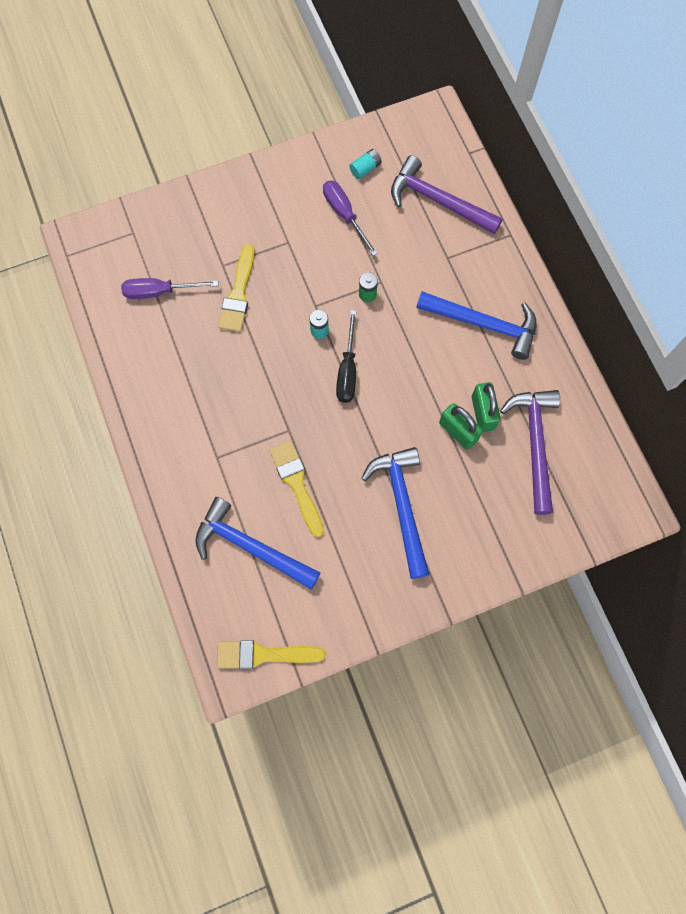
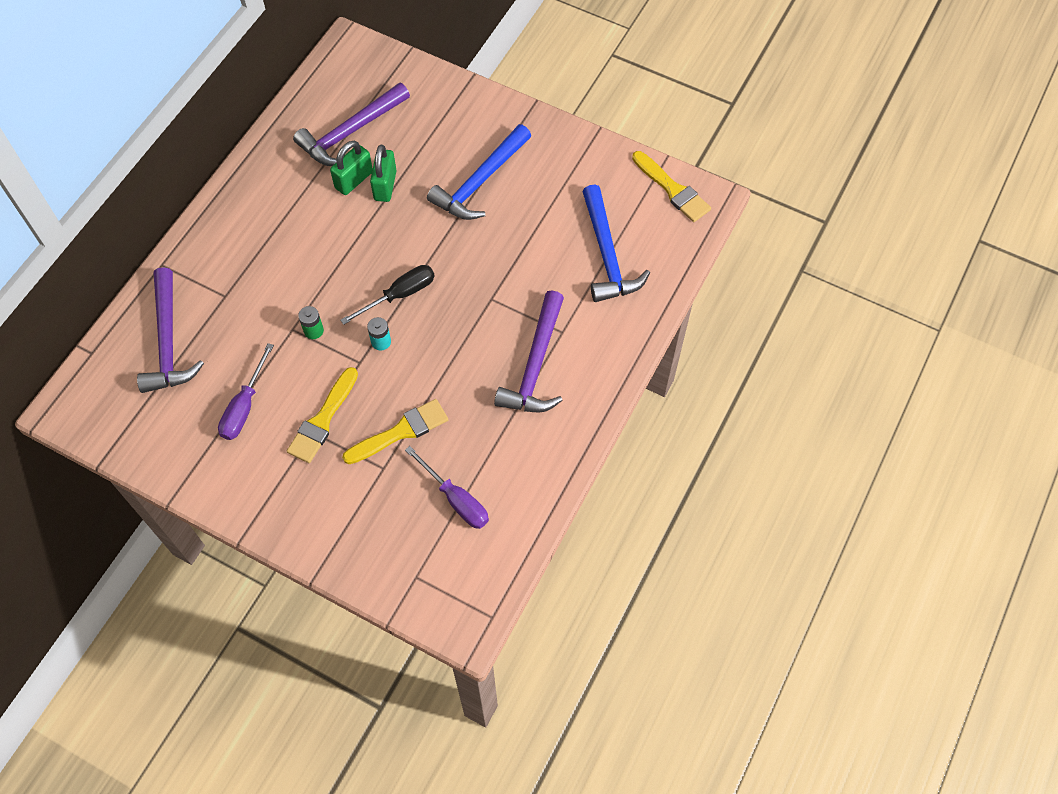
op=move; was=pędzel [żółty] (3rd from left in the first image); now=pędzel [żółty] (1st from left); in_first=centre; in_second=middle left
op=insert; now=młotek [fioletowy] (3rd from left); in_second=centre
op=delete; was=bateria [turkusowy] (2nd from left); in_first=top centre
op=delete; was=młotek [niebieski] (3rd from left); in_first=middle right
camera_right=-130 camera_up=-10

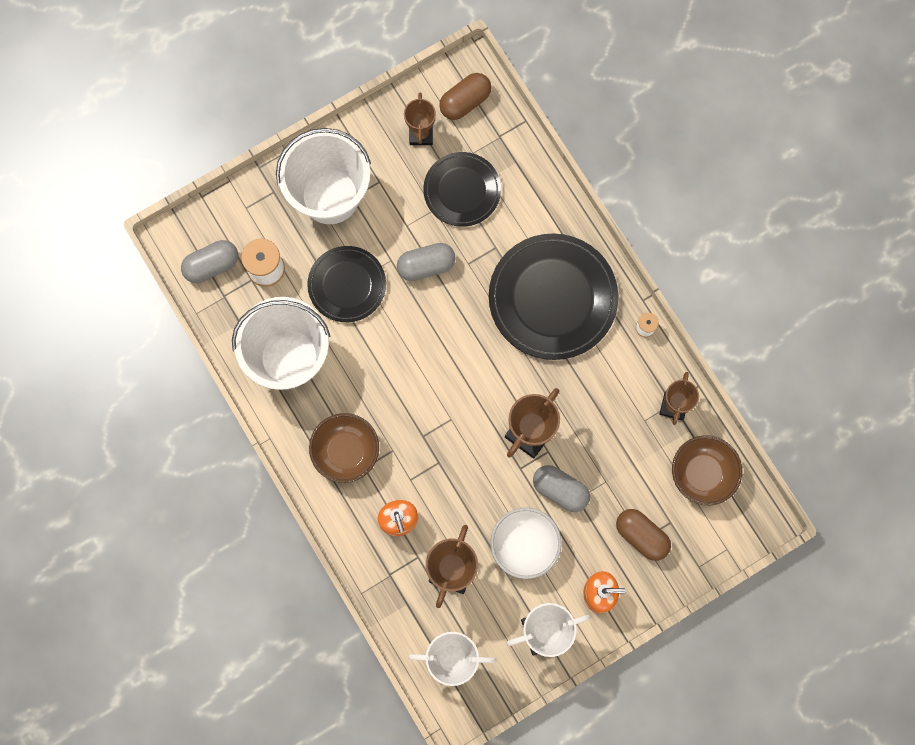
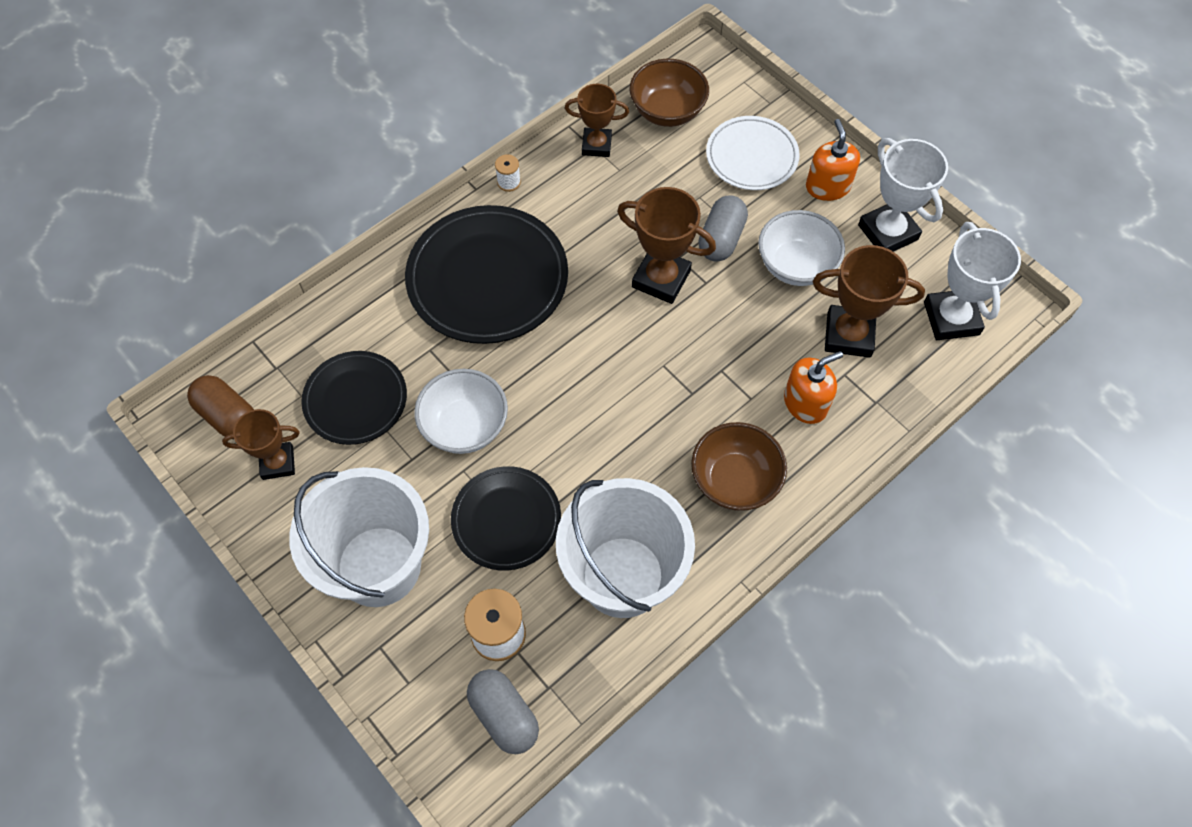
op=replace; was=kapsułka [szary] (2nd from left); now=miska [biały] (1st from left); in_first=centre; in_second=centre
op=replace; was=kapsułka [brązowy] (2nd from left); now=talerz [biały]; in_first=bottom right; in_second=top centre
camera_right=-100 camera_up=-15

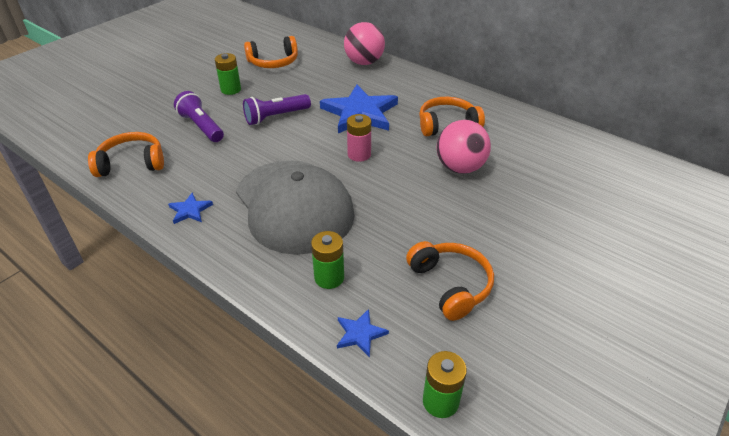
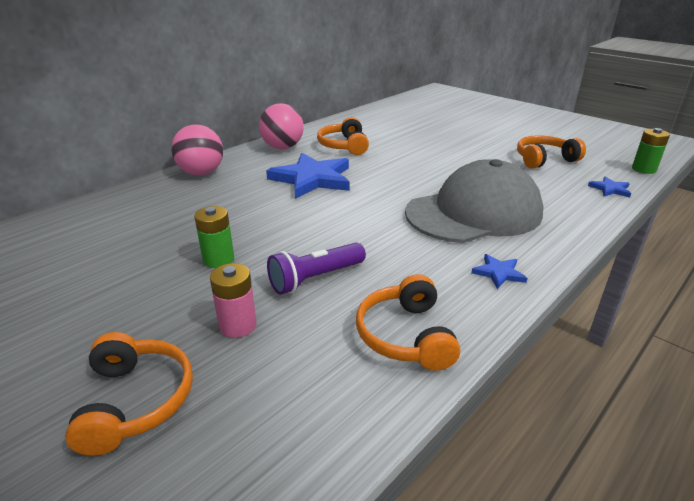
op=move; was=słuchawki [pomarańczowy] (2nd from left in the first image); now=słuchawki [pomarańczowy] (1st from left); in_first=top centre; in_second=bottom left
op=move; was=bateria [różowy]; in_first=top centre; in_second=centre
op=move; was=piłka [różowy] (2nd from left); in_first=centre; in_second=top centre
op=delete; was=latarka [fioletowy] (2nd from left); in_first=top centre
op=delete; was=bateria [zielony] (2nd from left); in_first=centre
camera_right=-85 camera_up=-10

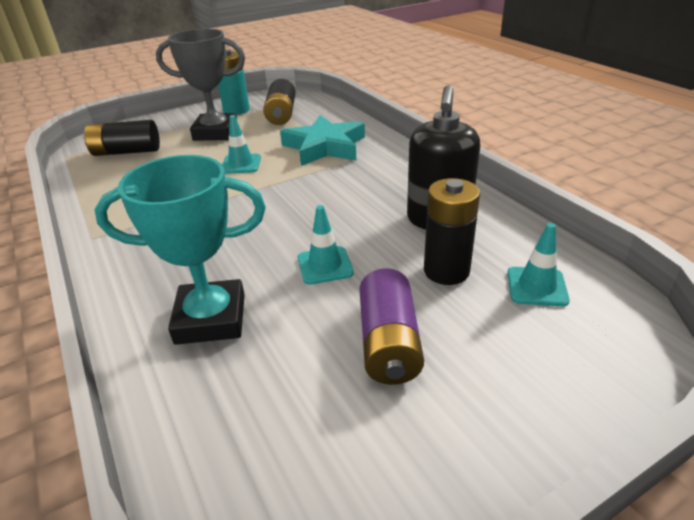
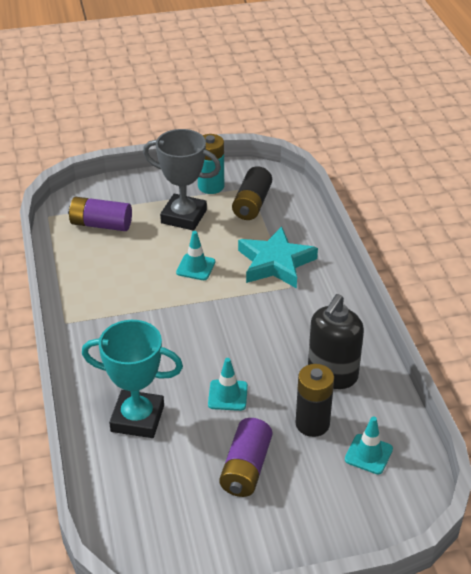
op=recolor; was=bateria [czarny] (1st from left); now=bateria [fioletowy] (1st from left); in_first=top left; in_second=middle left
camera_right=15 camera_up=5

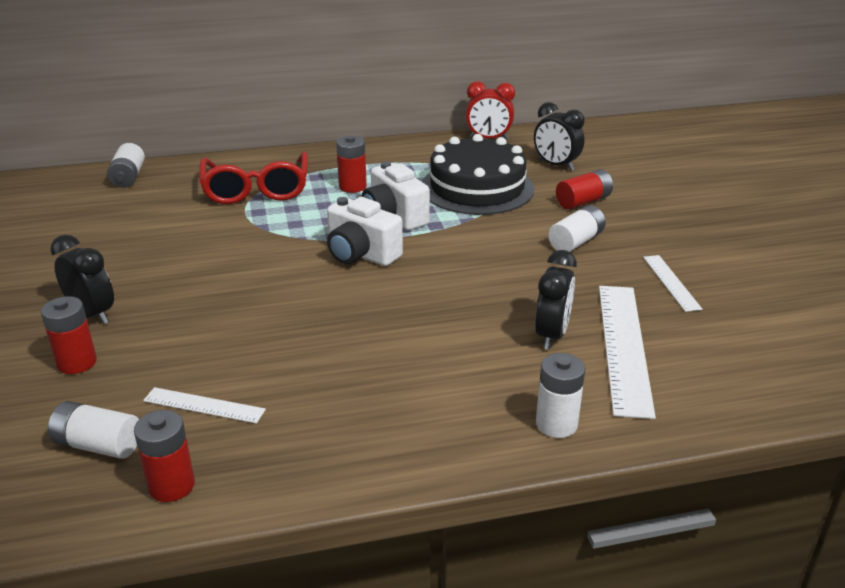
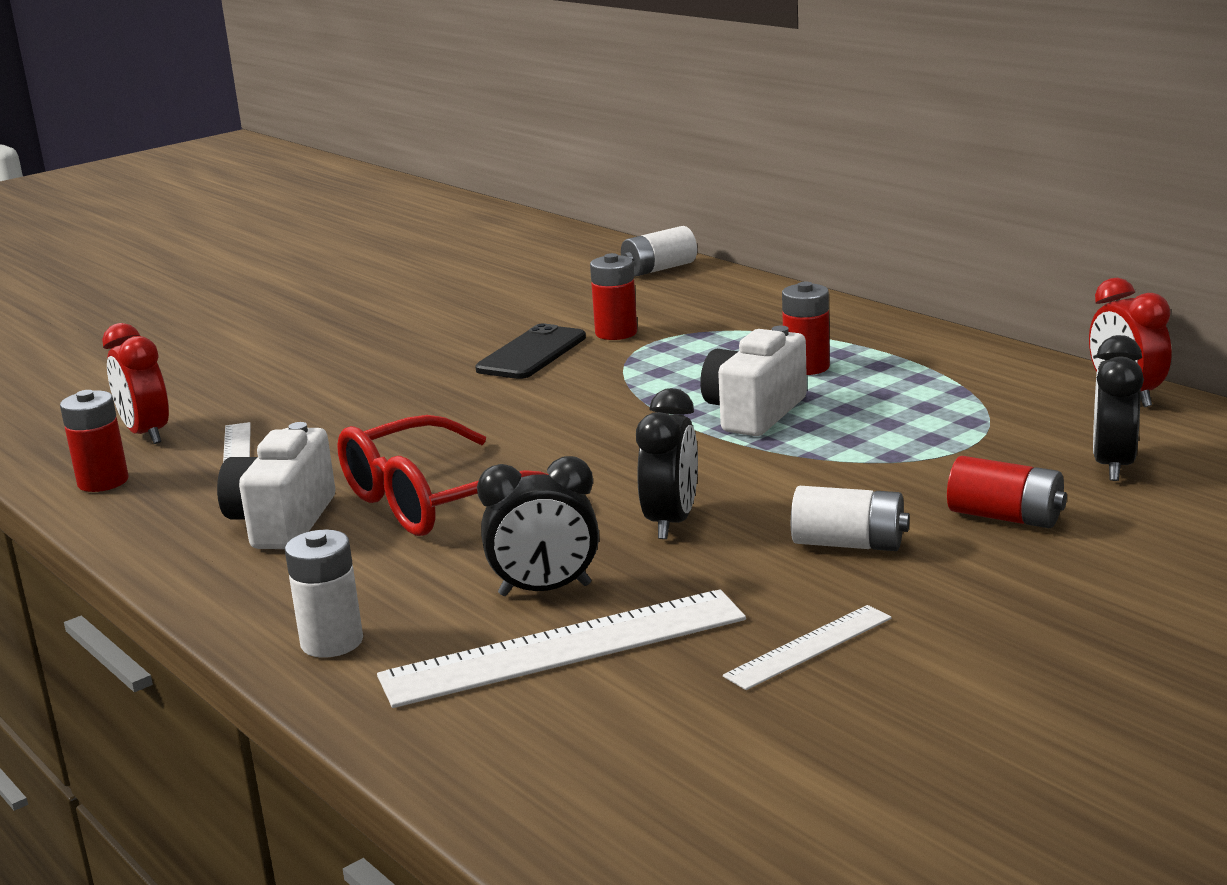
op=replace; was=bateria [biały] (1st from left); now=budzik [czerwony] (1st from left); in_first=bottom left; in_second=middle left
op=move; was=aparat fotograficzny [biały] (1st from left); in_first=centre; in_second=middle left
op=move; was=okulary [czerwony]; in_first=top left; in_second=centre
op=insert; now=telefon [czarny]; in_second=centre
op=move; was=bateria [czerwony] (1st from left in the first image); now=bateria [czerwony] (2nd from left); in_first=middle left; in_second=centre
op=move; was=budzik [czarny] (1st from left in the first image); now=budzik [czarny] (2nd from left); in_first=middle left; in_second=centre
op=delete; was=tort [czarny]; in_first=top centre
camera_right=65 camera_up=-10

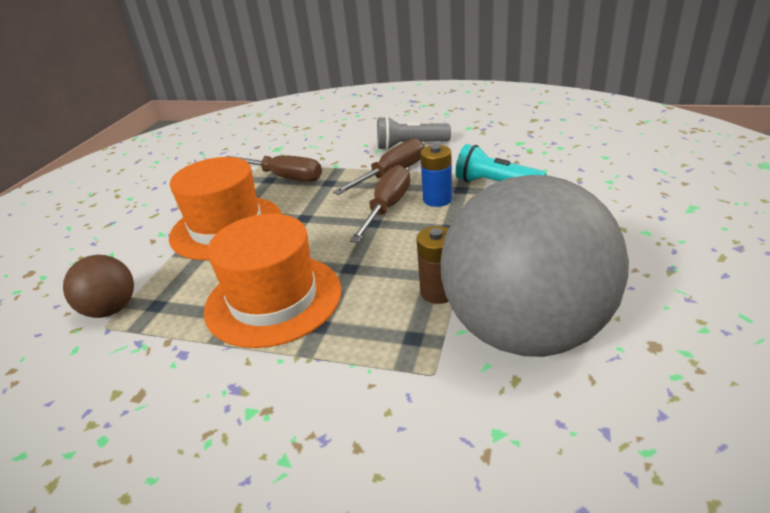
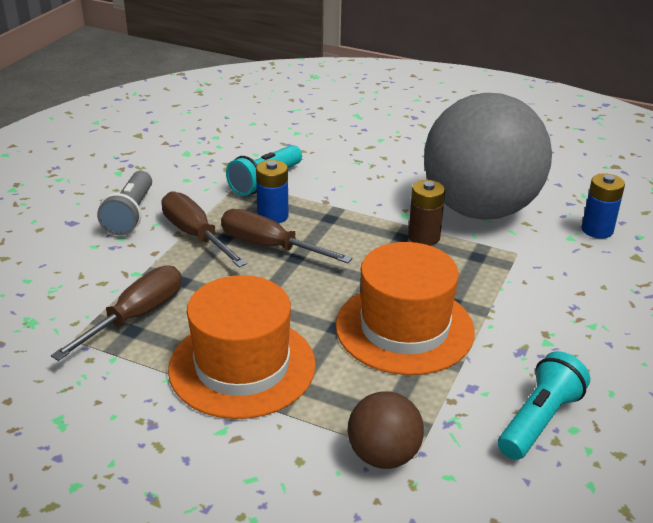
op=insert; now=latarka [turkusowy] (2nd from left); in_second=bottom right
op=insert; now=bateria [niebieski] (2nd from left); in_second=middle right
camera_right=-85 camera_up=0

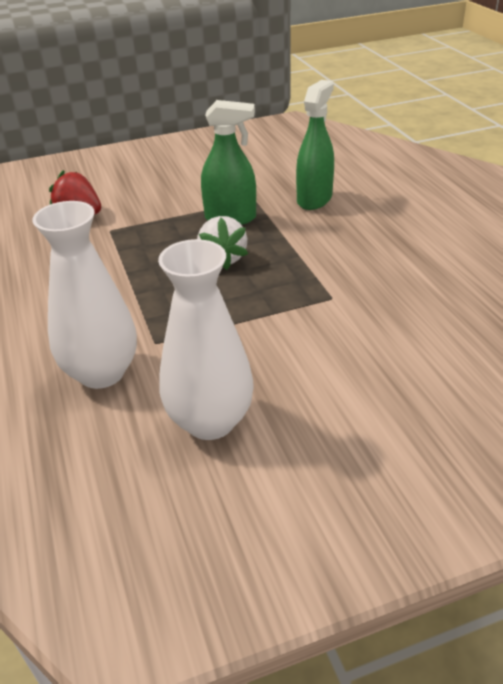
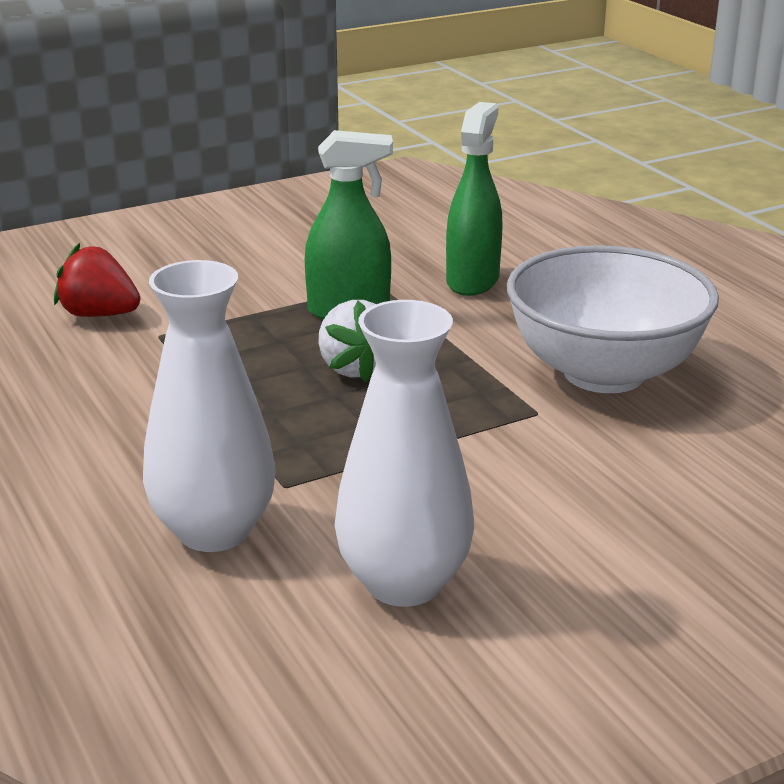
op=insert; now=miska [biały]; in_second=middle right
camera_right=-10 camera_up=-10

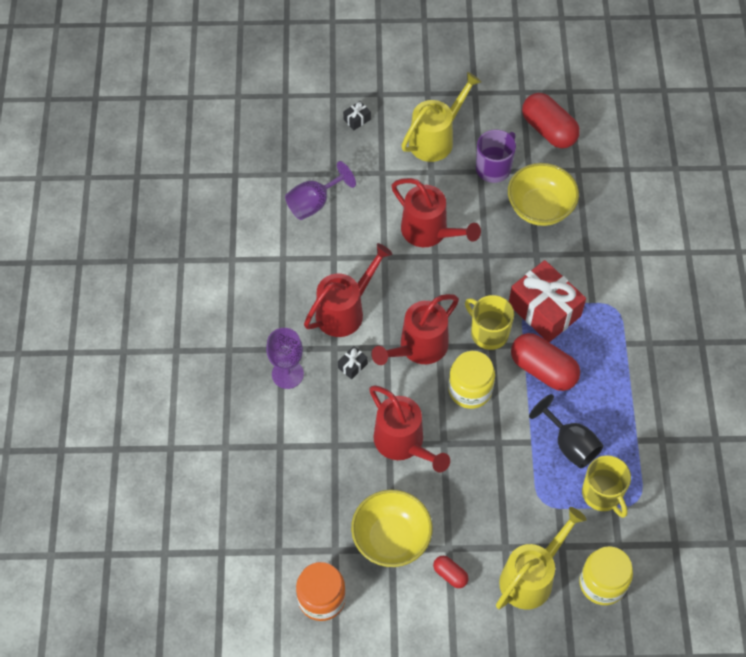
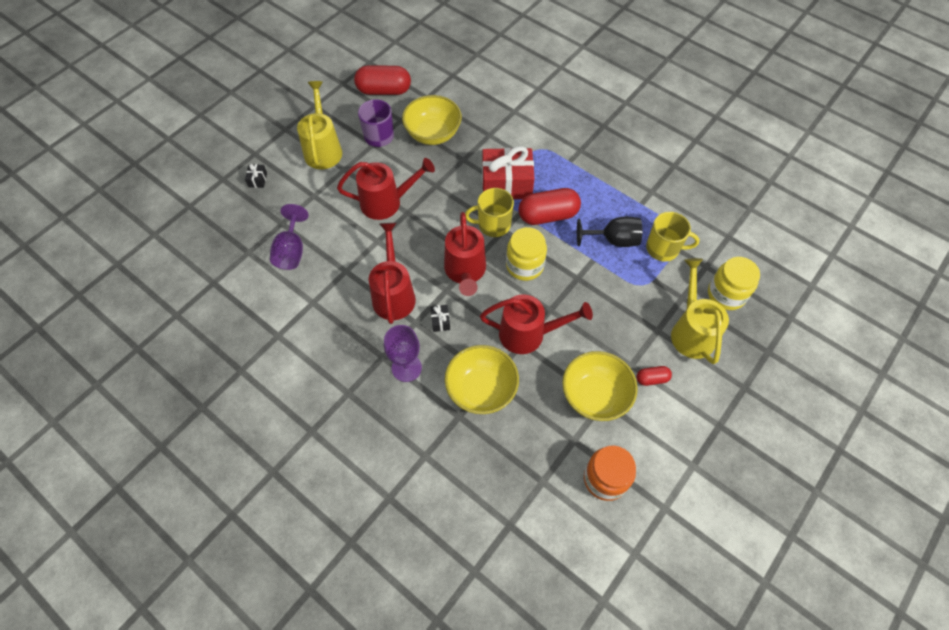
op=insert; now=miska [żółty] (2nd from left); in_second=centre
camera_right=-50 camera_up=0

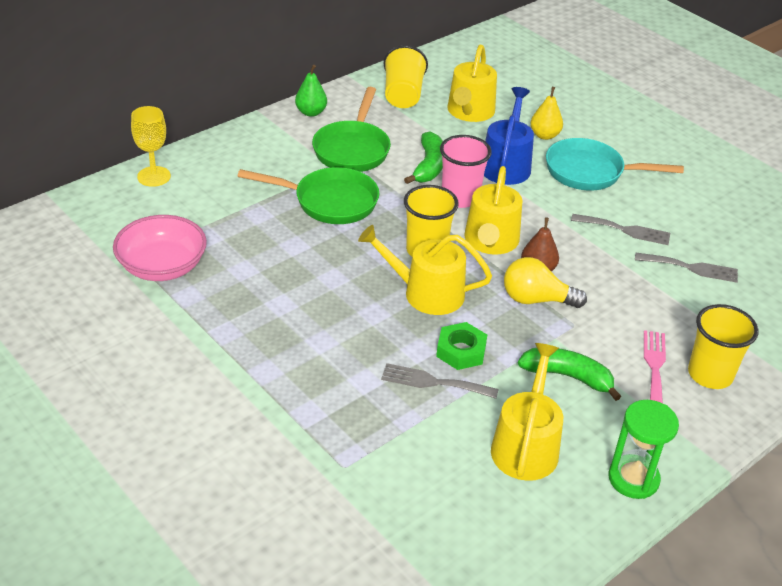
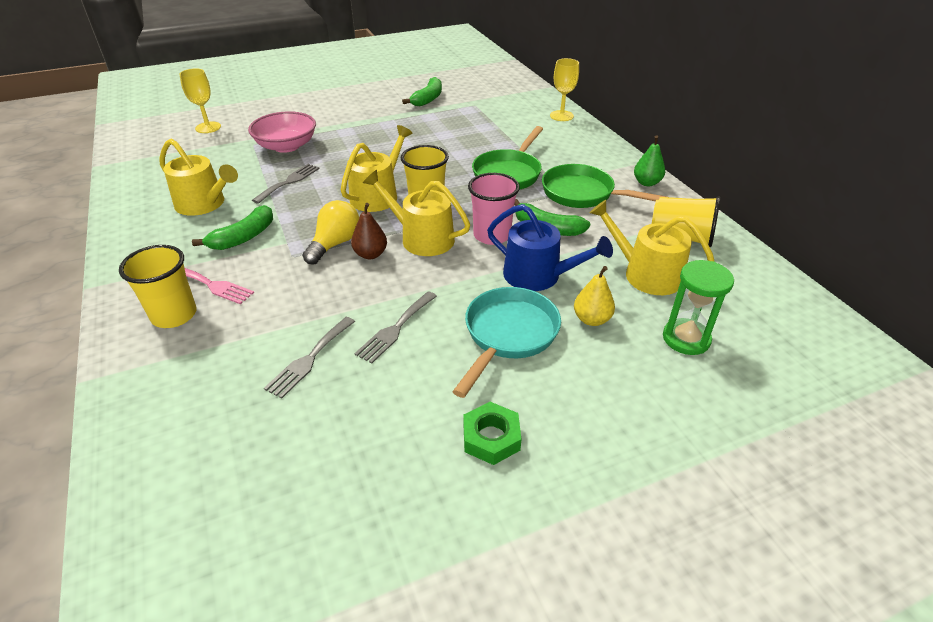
op=insert; now=kielich [żółty] (1st from left); in_second=top left
op=move; was=miska [różowy]; in_first=middle left; in_second=top left
op=insert; now=banan [zielony] (2nd from left); in_second=top centre
op=move; was=nakrętka [zielony]; in_first=centre; in_second=bottom centre
op=move; was=klepsydra [zielony]; in_first=bottom right; in_second=middle right
camera_right=110 camera_up=0

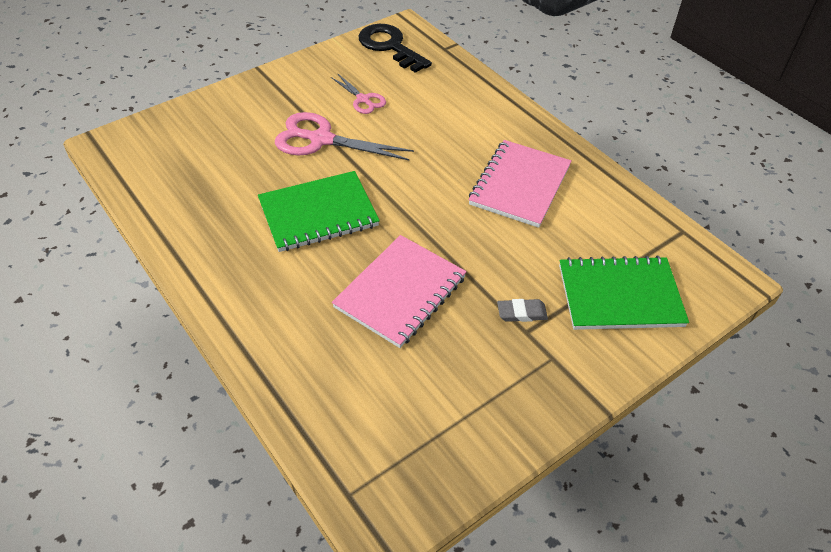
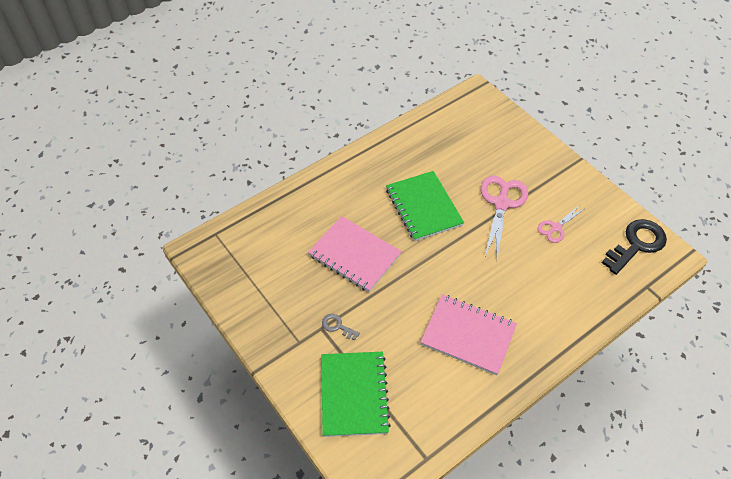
op=replace; was=gumka do mazania [szary]; now=klucz [szary]; in_first=centre; in_second=bottom centre
camera_right=90 camera_up=5

